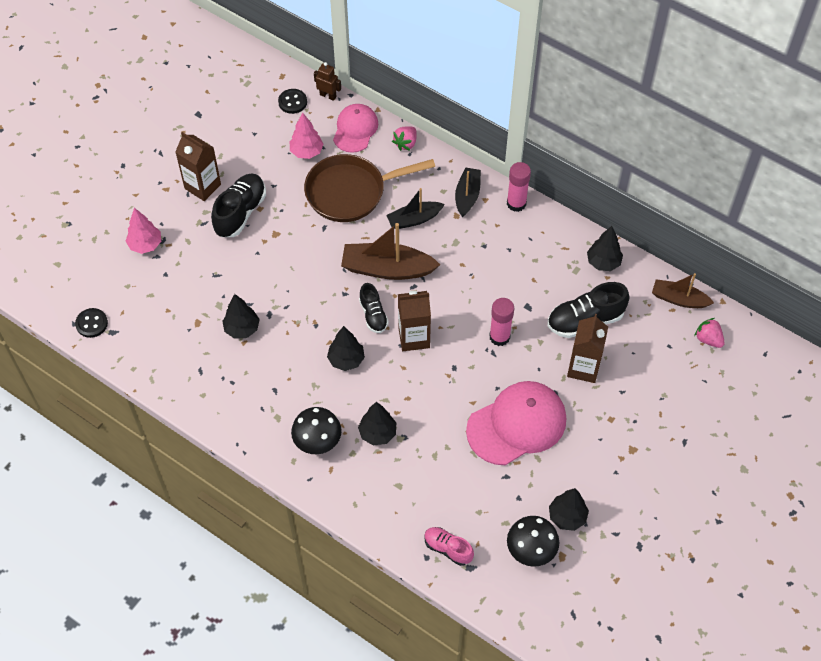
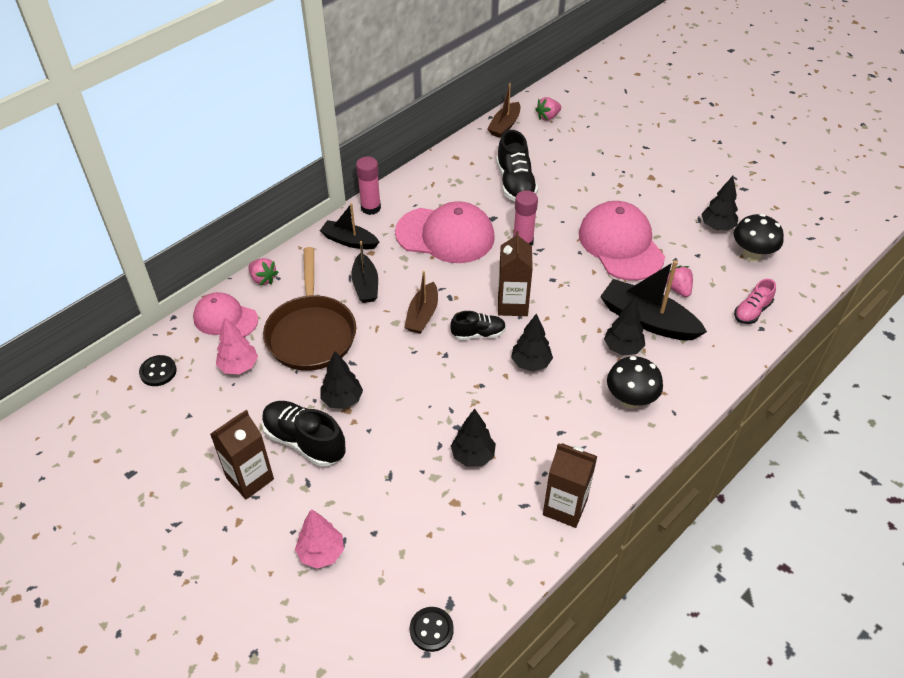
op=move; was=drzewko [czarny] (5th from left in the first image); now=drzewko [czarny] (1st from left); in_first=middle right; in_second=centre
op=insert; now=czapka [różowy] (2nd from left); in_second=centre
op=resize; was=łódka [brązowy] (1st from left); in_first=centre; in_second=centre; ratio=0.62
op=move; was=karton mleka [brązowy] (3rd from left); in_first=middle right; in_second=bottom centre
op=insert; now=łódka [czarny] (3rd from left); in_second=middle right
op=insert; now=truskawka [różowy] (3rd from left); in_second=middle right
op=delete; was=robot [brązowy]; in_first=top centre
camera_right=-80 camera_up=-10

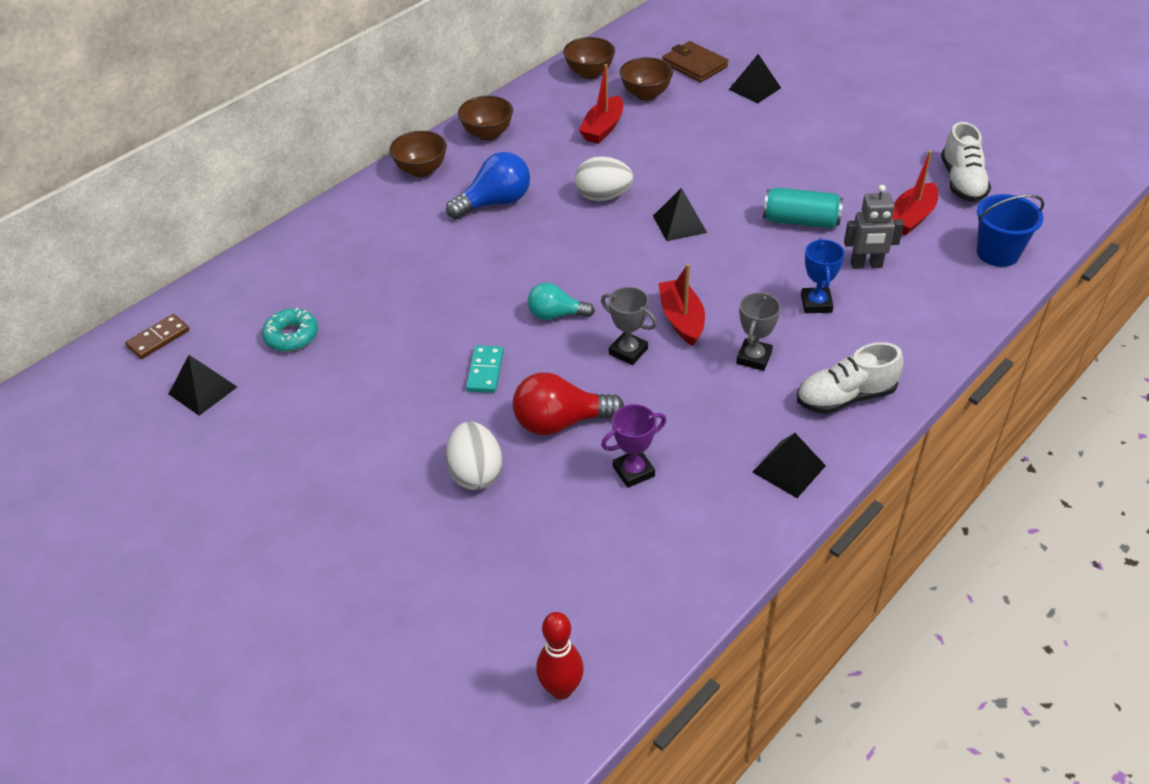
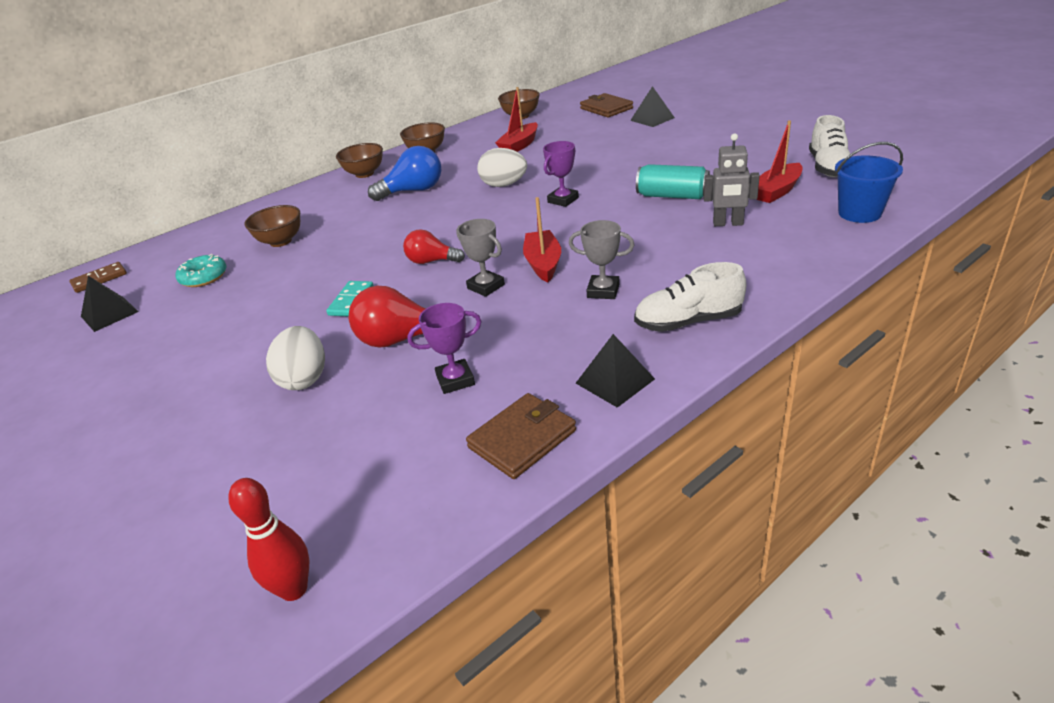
op=move; was=miska [brązowy] (4th from left in the first image); now=miska [brązowy] (1st from left); in_first=top centre; in_second=top left
op=recolor; was=żarówka [turkusowy]; now=żarówka [czerwony] (2nd from left); in_first=centre; in_second=centre
op=insert; now=portfel [brązowy] (1st from left); in_second=centre
op=replace; was=piramida [czarny] (2nd from left); now=puchar [fioletowy] (2nd from left); in_first=top centre; in_second=top centre
op=rotate; was=puchar [szary] (2nd from left); in_first=centre; in_second=centre; clockwise=75
op=delete; was=puchar [niebieski]; in_first=middle right
camera_right=10 camera_up=-10

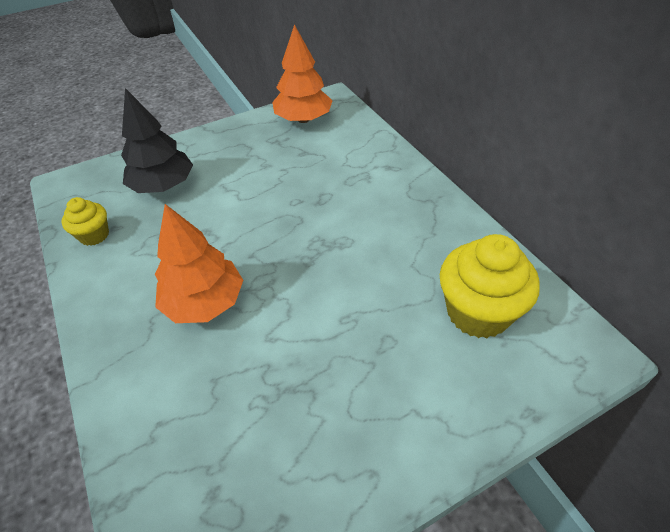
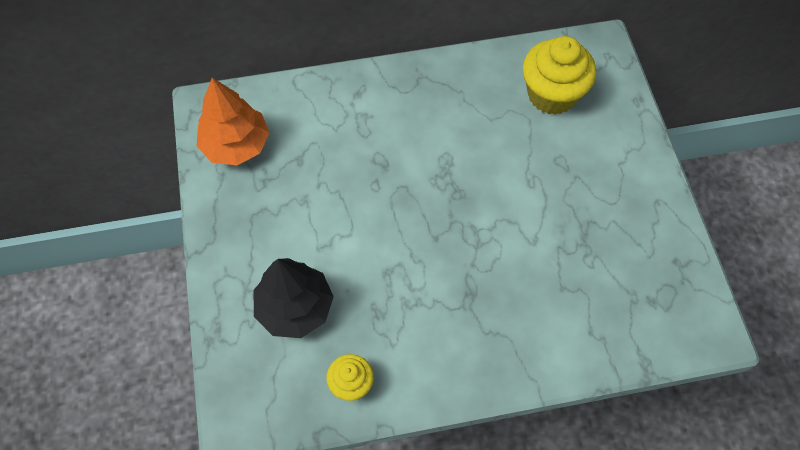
op=delete; was=drzewko [pomarańczowy] (1st from left); in_first=middle left
camera_right=-75 camera_up=15

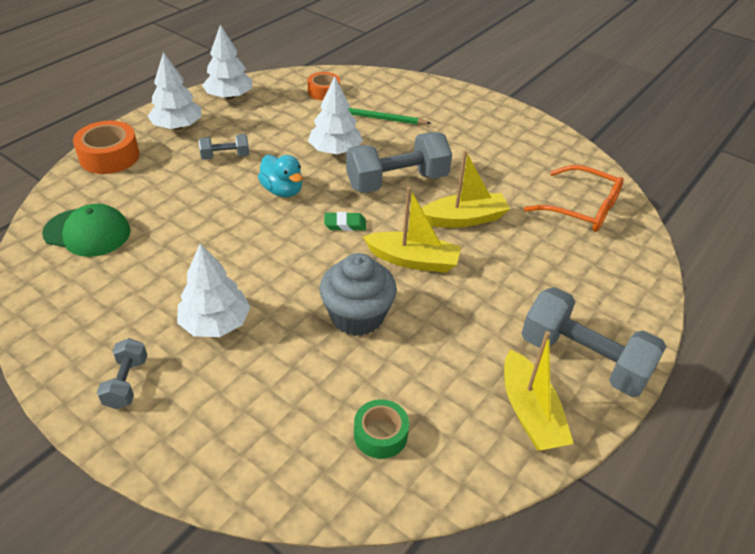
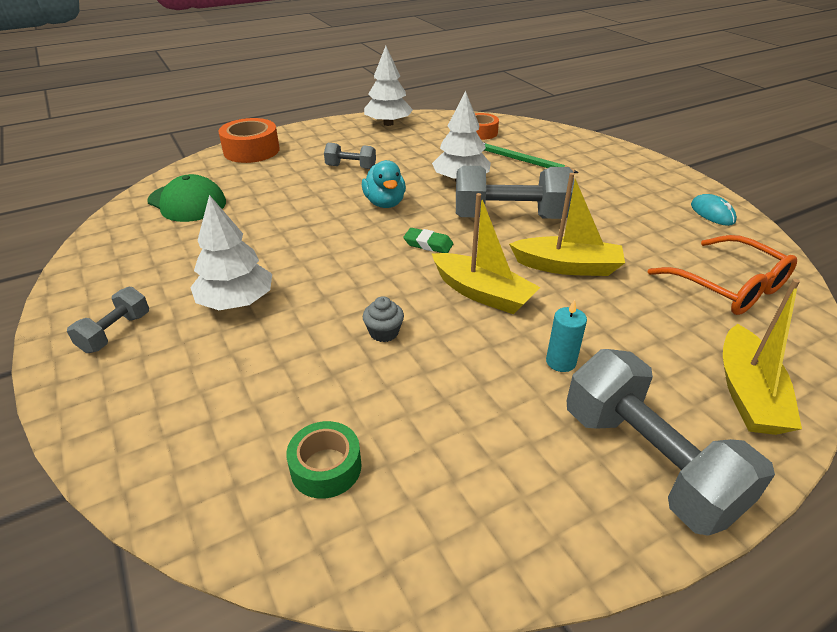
op=resize; was=muffinka [szary]; in_first=centre; in_second=centre; ratio=0.46
op=insert; now=świeca [turkusowy]; in_second=middle right
op=insert; now=myszka [turkusowy]; in_second=top right
op=move; was=łódka [żółty] (3rd from left); in_first=bottom right; in_second=middle right
op=delete; was=drzewko [biały] (1st from left); in_first=top left
camera_right=25 camera_up=-5

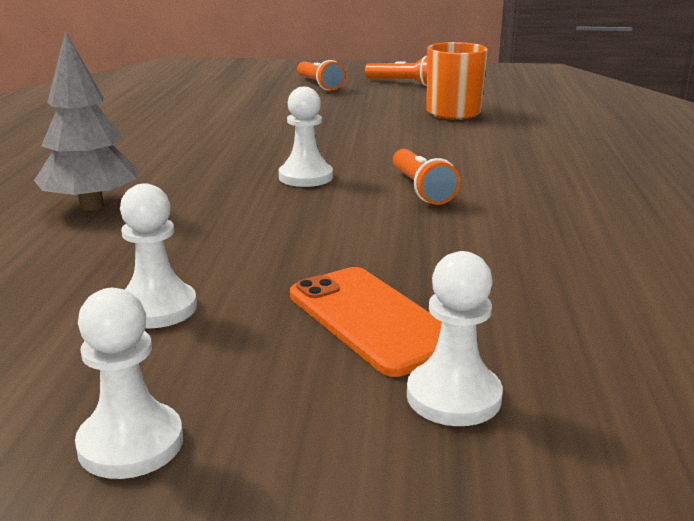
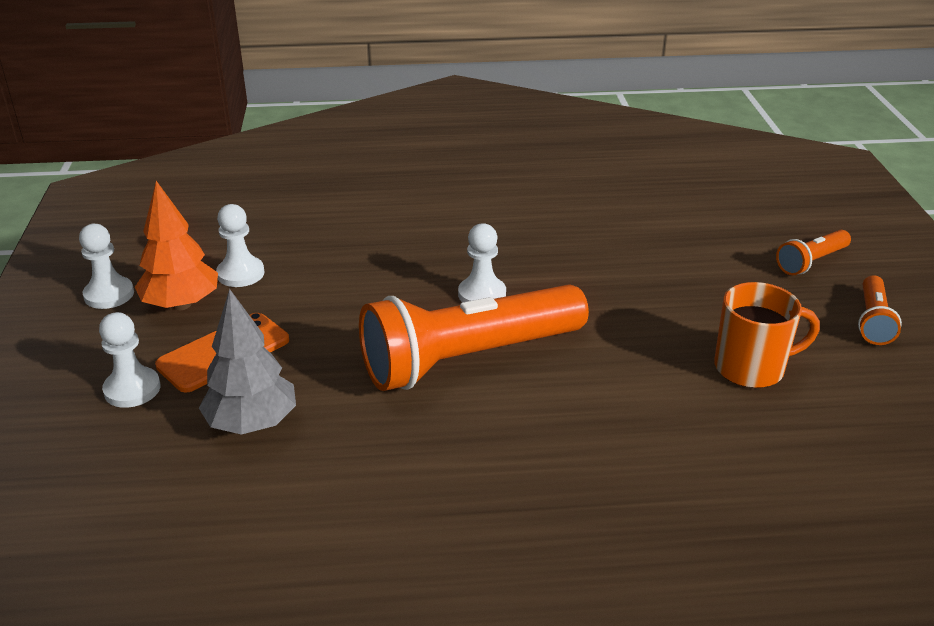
op=insert; now=drzewko [pomarańczowy]; in_second=middle left
op=move; was=drzewko [szary]; in_first=top left; in_second=middle left
op=resize; was=latarka [pomarańczowy] (3rd from left in the first image); in_first=centre; in_second=centre; ratio=2.22
camera_right=80 camera_up=10

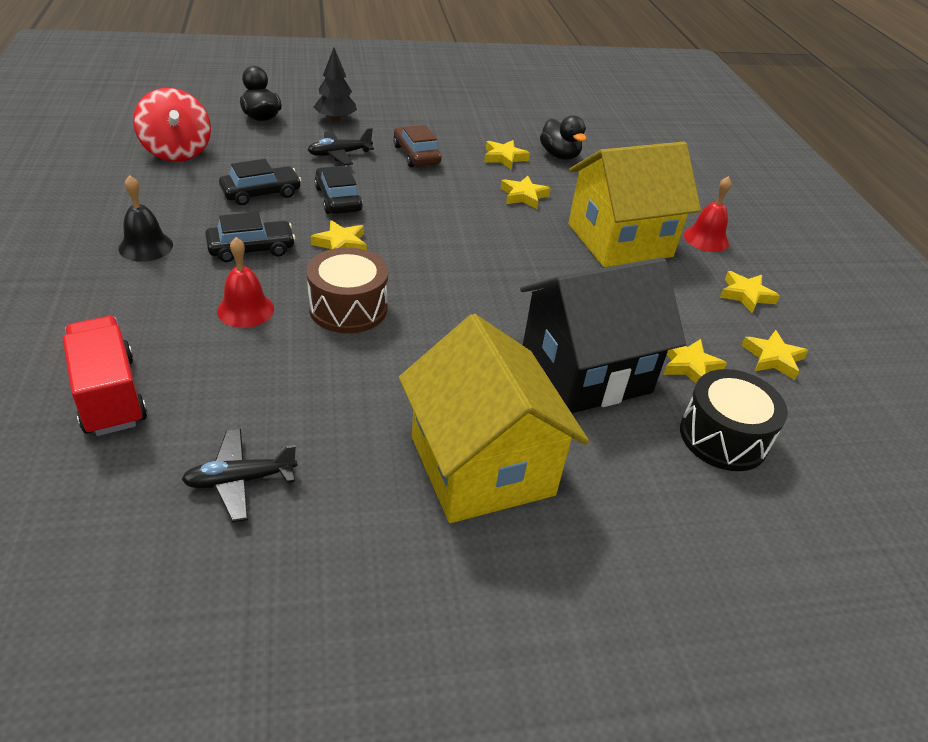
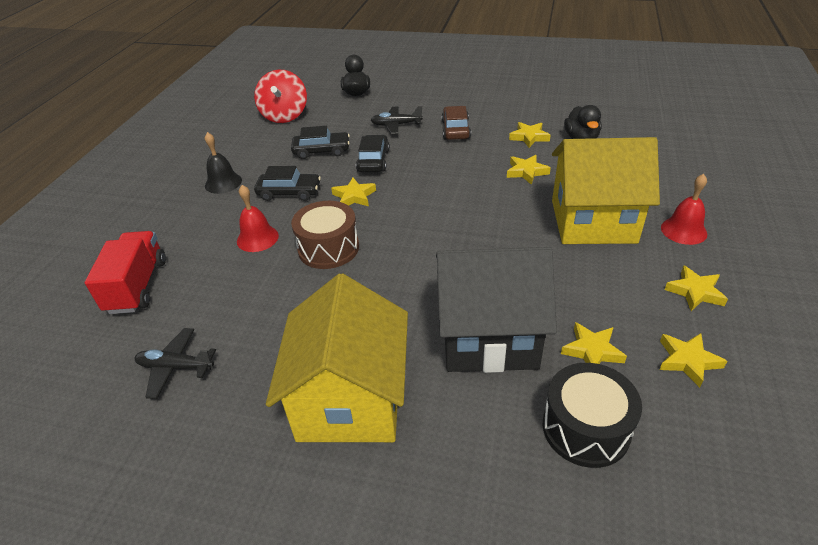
op=delete; was=drzewko [czarny]; in_first=top centre
camera_right=30 camera_up=0

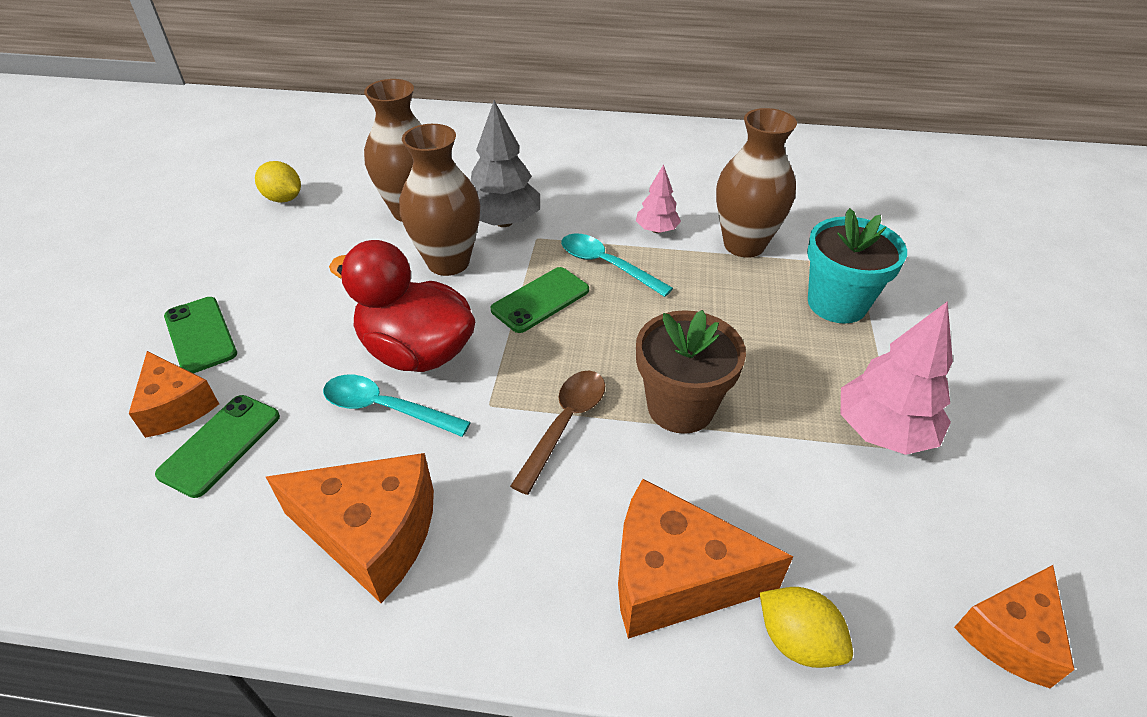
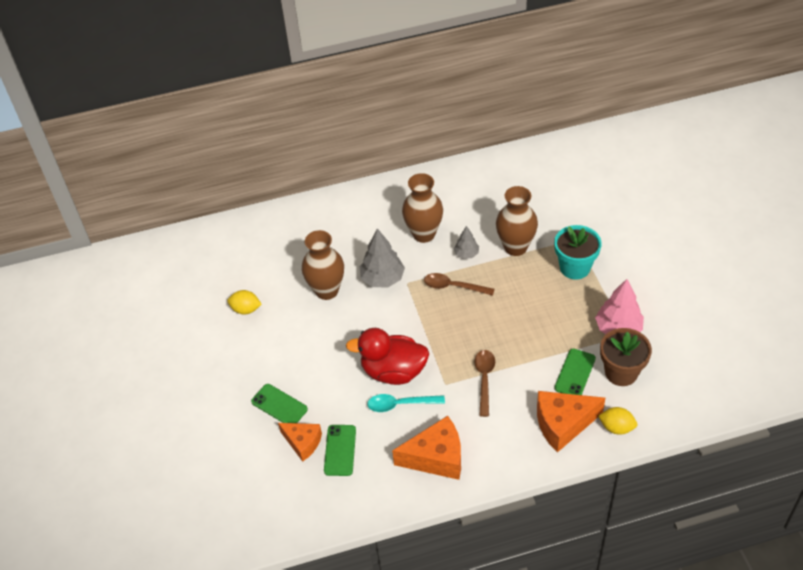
op=move; was=wazon [brązowy] (2nd from left); in_first=top centre; in_second=centre
op=recolor; was=łyżka [turkusowy] (2nd from left); now=łyżka [brązowy] (1st from left); in_first=centre; in_second=centre
op=recolor; was=drzewko [różowy] (1st from left); now=drzewko [szary] (2nd from left); in_first=top centre; in_second=centre
op=move; was=telefon [zielony] (3rd from left); in_first=centre; in_second=middle right
op=move; was=doniczka [brązowy]; in_first=centre; in_second=middle right
op=delete; was=ser [pomarańczowy] (4th from left); in_first=bottom right
camera_right=-20 camera_up=5

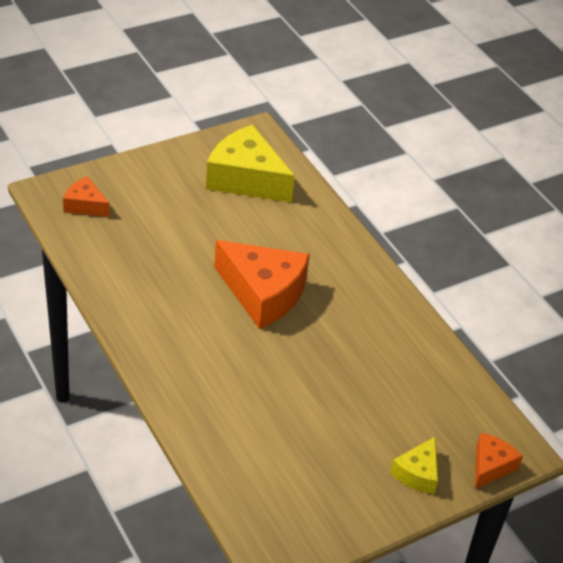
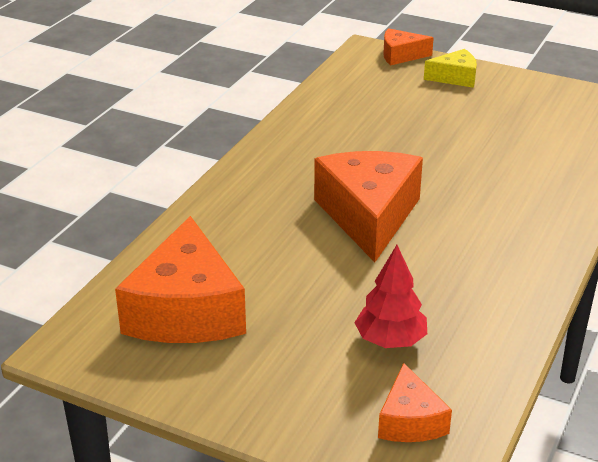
op=recolor; was=ser [żółty] (1st from left); now=ser [pomarańczowy] (1st from left); in_first=top centre; in_second=middle left
op=insert; now=drzewko [czerwony]; in_second=centre
camera_right=-120 camera_up=-10

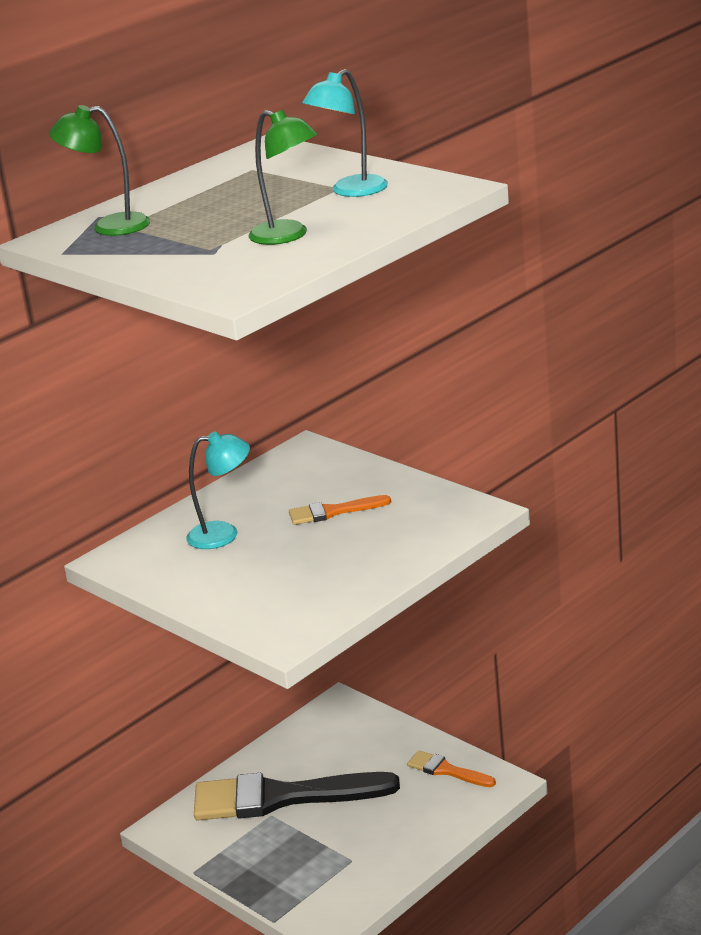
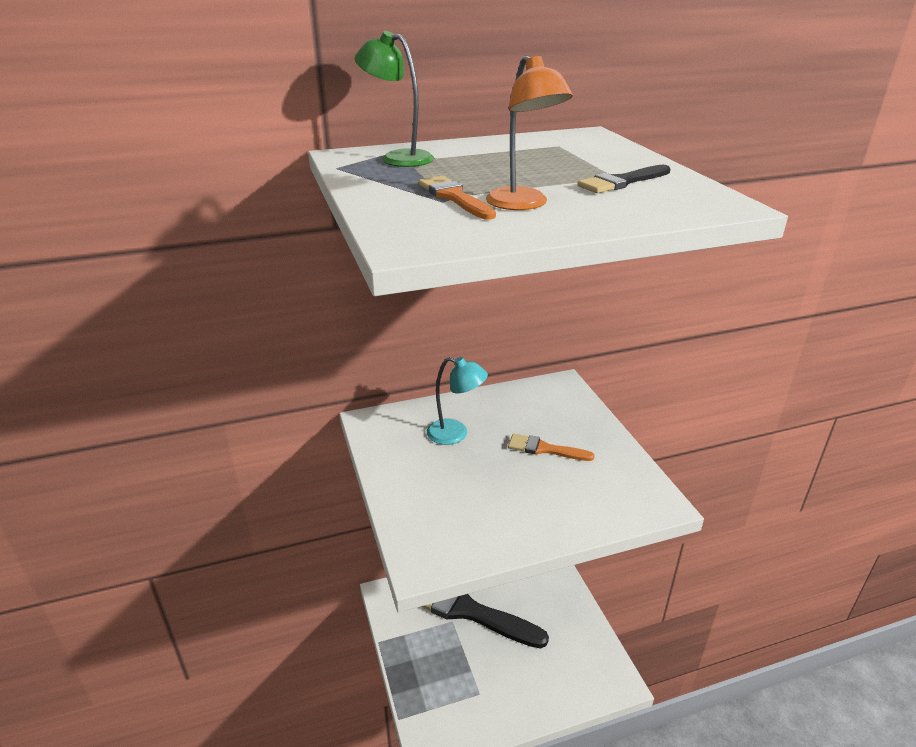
op=move; was=pędzel [pomarańczowy] (2nd from left in the first image); now=pędzel [pomarańczowy] (1st from left); in_first=bottom centre; in_second=top centre
op=recolor; was=lampka [zielony] (2nd from left); now=lampka [pomarańczowy]; in_first=top centre; in_second=top centre
op=replace; was=lampka [turkusowy] (2nd from left); now=pędzel [czarny] (2nd from left); in_first=top centre; in_second=top right
camera_right=25 camera_up=5

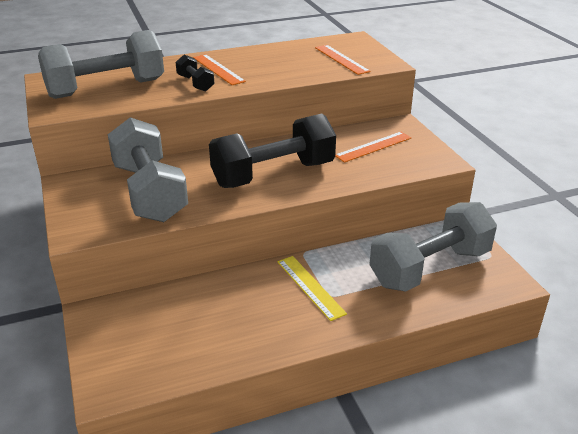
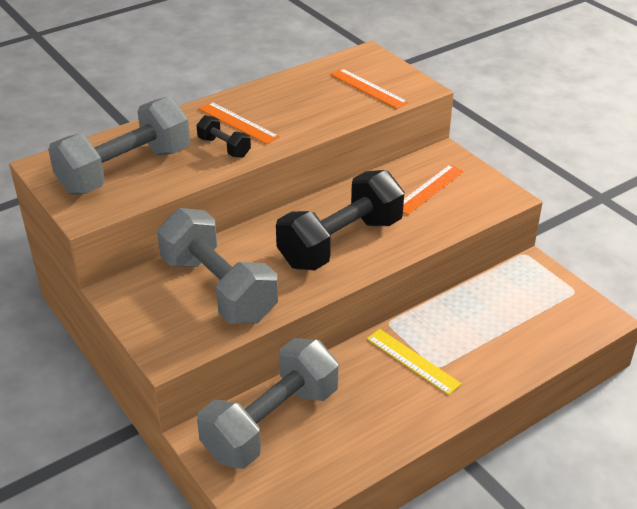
op=move; was=hantel [szary] (3rd from left); in_first=middle right; in_second=bottom centre
camera_right=-15 camera_up=5

